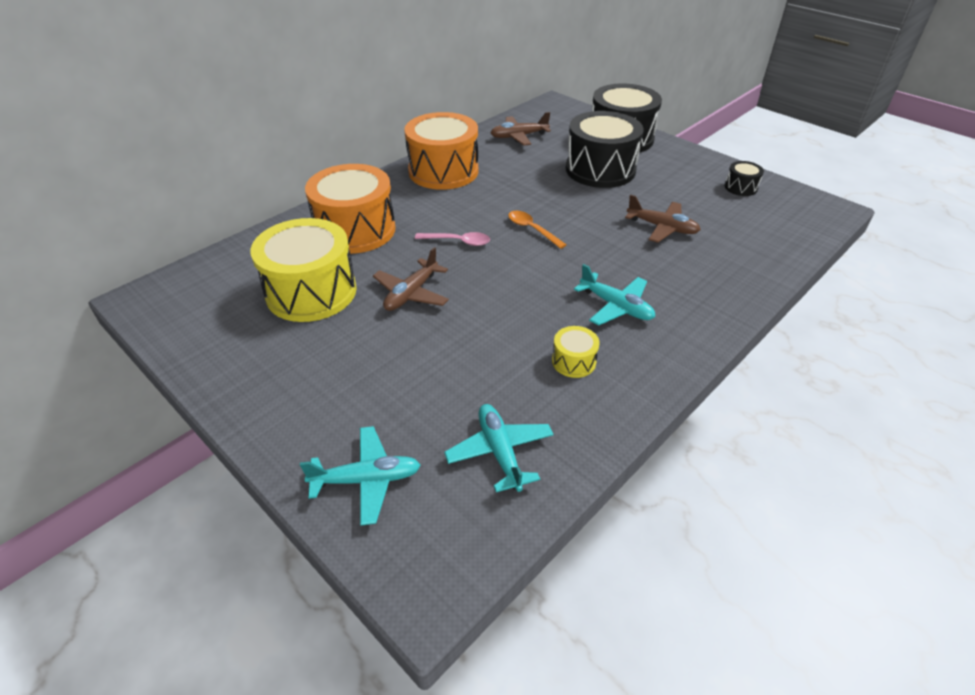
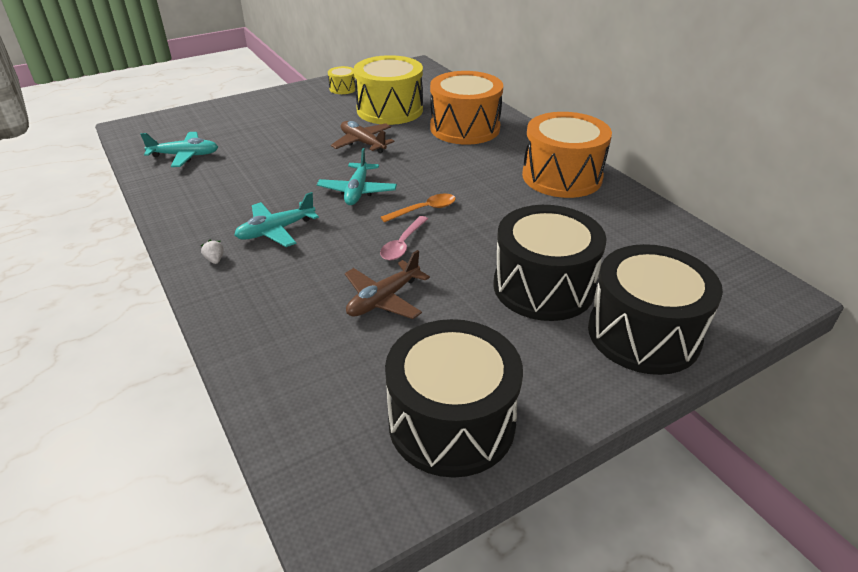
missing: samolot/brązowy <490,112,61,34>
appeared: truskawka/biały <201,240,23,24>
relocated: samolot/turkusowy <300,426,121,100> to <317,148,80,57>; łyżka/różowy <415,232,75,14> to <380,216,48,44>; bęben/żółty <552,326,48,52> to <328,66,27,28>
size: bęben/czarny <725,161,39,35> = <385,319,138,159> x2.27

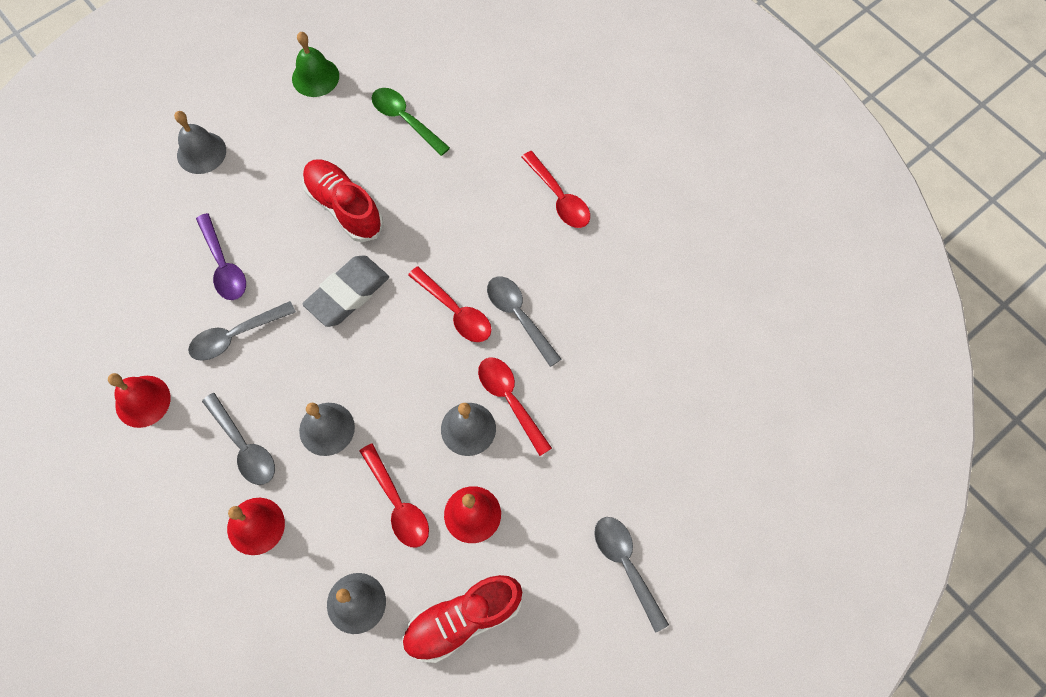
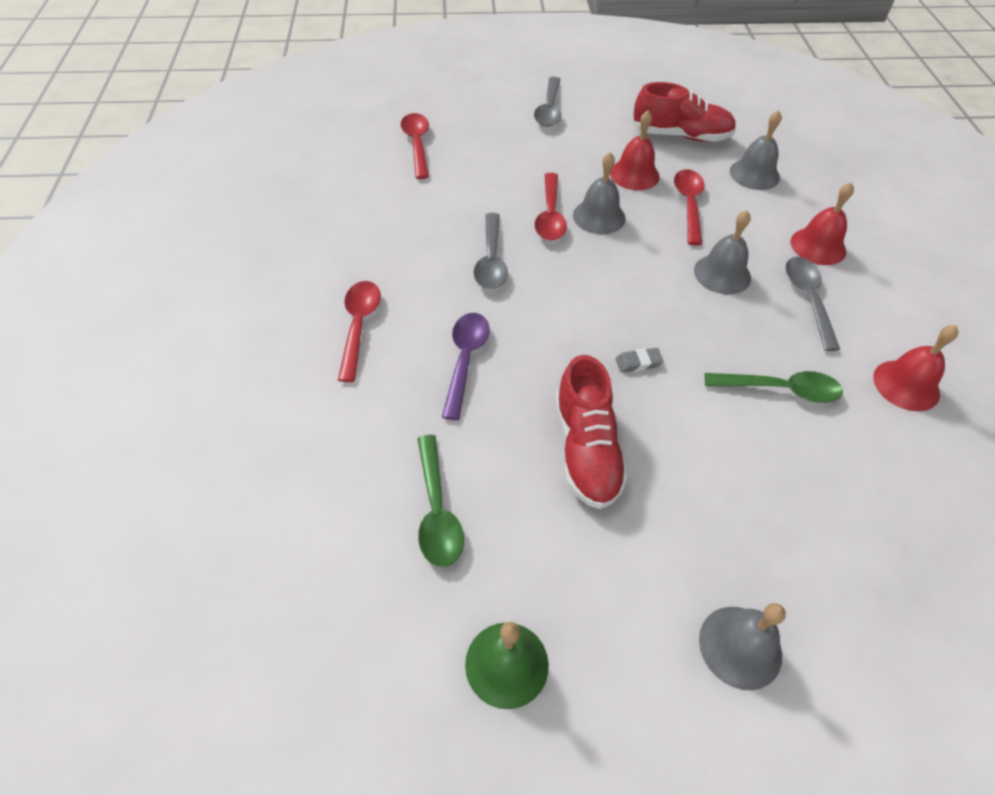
relocated: łyżka/fioletowy <196,213,50,87> to <442,313,48,107>; łyżka/czerwony <408,266,83,76> to <401,113,28,66>
colour: łyżka/szary <188,301,108,60> to łyżka/zielony <705,371,138,32>
size: gumka do mazania/szary <302,255,87,72> = <616,348,47,25> x0.44

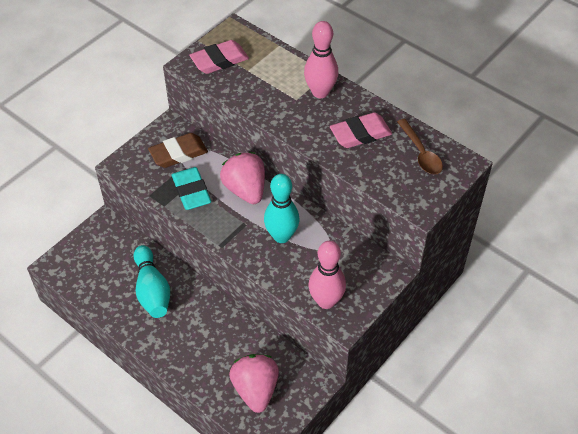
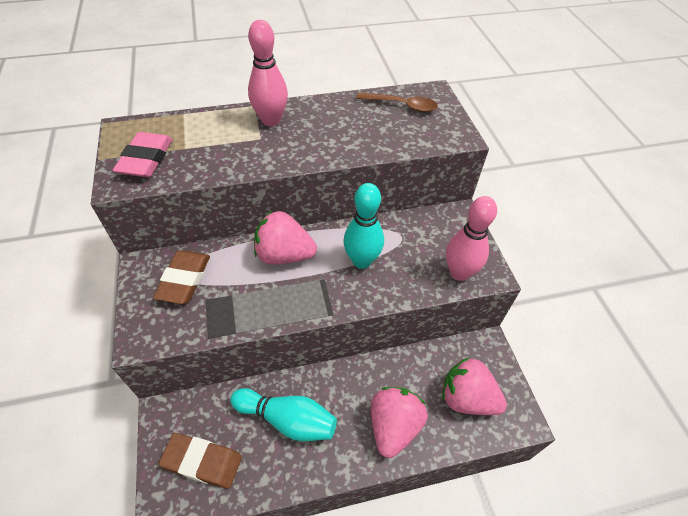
missing: gumka do mazania/turkusowy <172,167,39,43>; gumka do mazania/różowy <330,112,62,36>
appeared: gumka do mazania/brązowy <159,433,83,56>; truskawka/różowy <371,387,57,71>

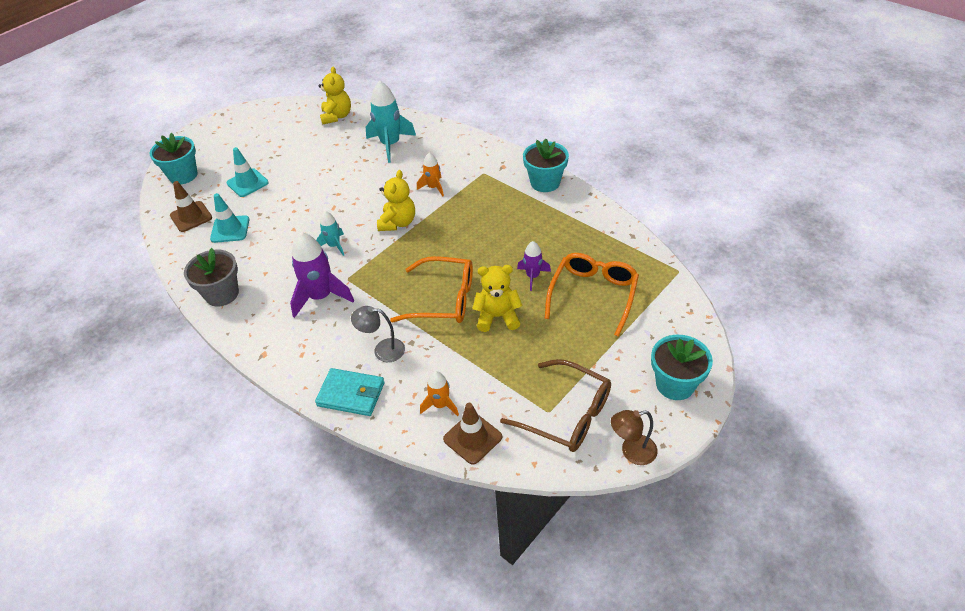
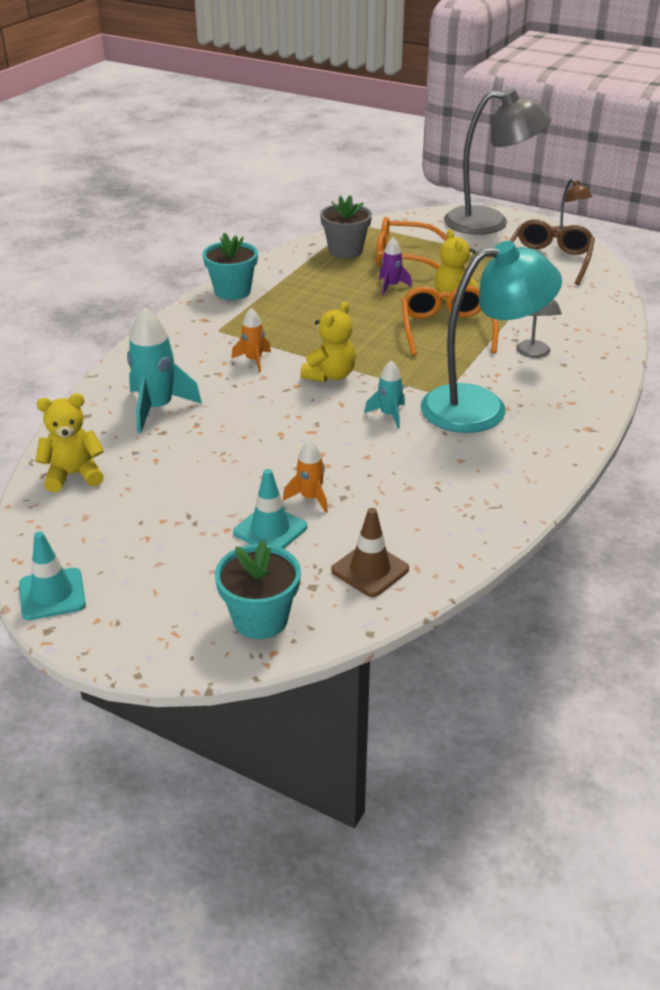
missing: portfel/turkusowy <315,368,69,48>; pachołek/brązowy <443,403,59,62>
relocated: doniczka/szary <184,248,55,59> to <320,195,52,63>; pachołek/turkusowy <210,193,39,50> to <19,531,67,89>; rakieta/pomarańczowy <420,371,39,45> to <283,441,45,72>
exchanged: rakieta/fioletowy <290,232,64,86> to lampka/turkusowy <421,241,141,192>; doniczka/turkusowy <651,335,62,65> to lampka/szary <444,88,108,147>
spun: miś/żółty <377,170,38,61> = <300,302,56,80> 120 degrees clockwise

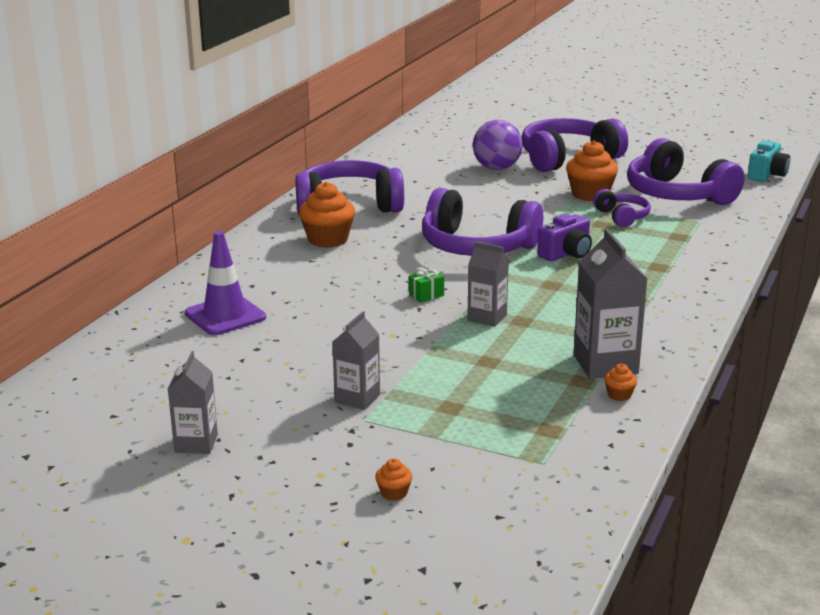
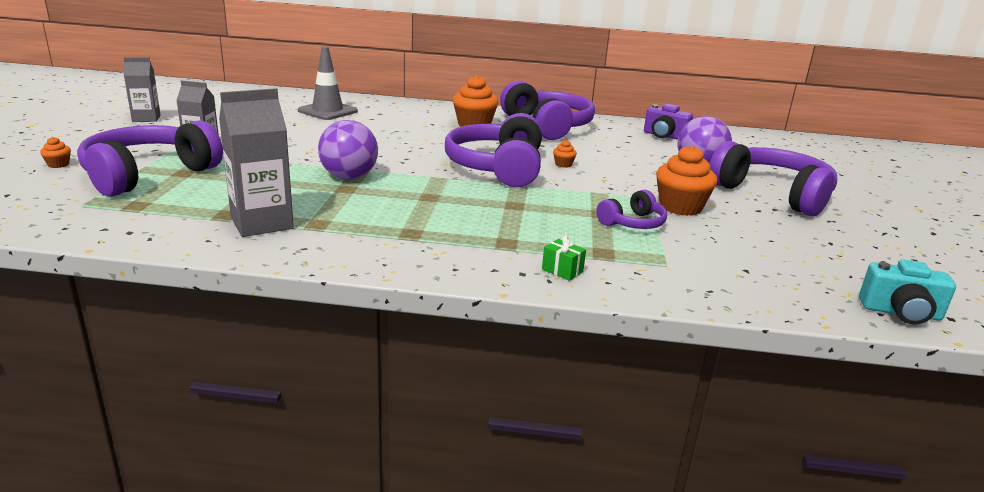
relocated: prezent/zielony <409,267,35,36> to <542,236,44,45>; aparat fotograficzny/fioletowy <537,213,55,48> to <644,104,49,36>; muffinka/pomarańczowy <604,364,33,37> to <553,140,24,28>; słuchawki/fioletowy <627,138,118,67> to <77,120,146,77>
exchanged: karton mleka/szary <467,241,42,86> to piłka/fioletowy <318,120,60,60>
colour: pachołek/fioletowy <185,231,81,104> to pachołek/szary <298,46,60,74>

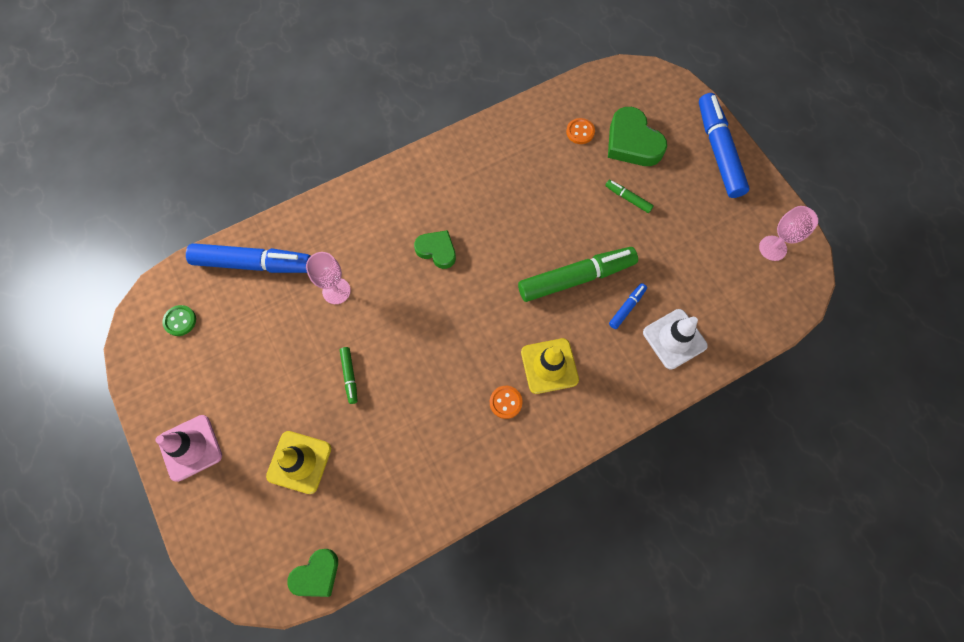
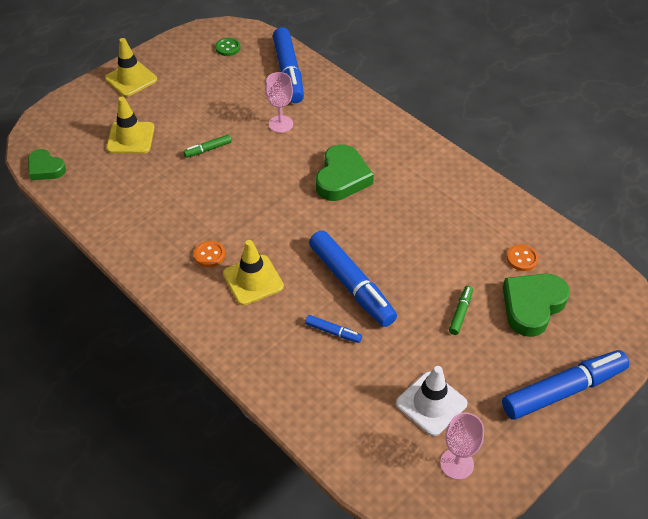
relocated: pachołek/biały <643,309,65,60> to <396,366,72,70>
colour: pachołek/różowy <156,415,66,67> to pachołek/żółty <105,38,52,59>; flamaster/zielony <518,247,120,55> to flamaster/niebieski <309,230,88,97>
size: serce/zielony <414,230,42,39> = <316,144,58,57> x1.58

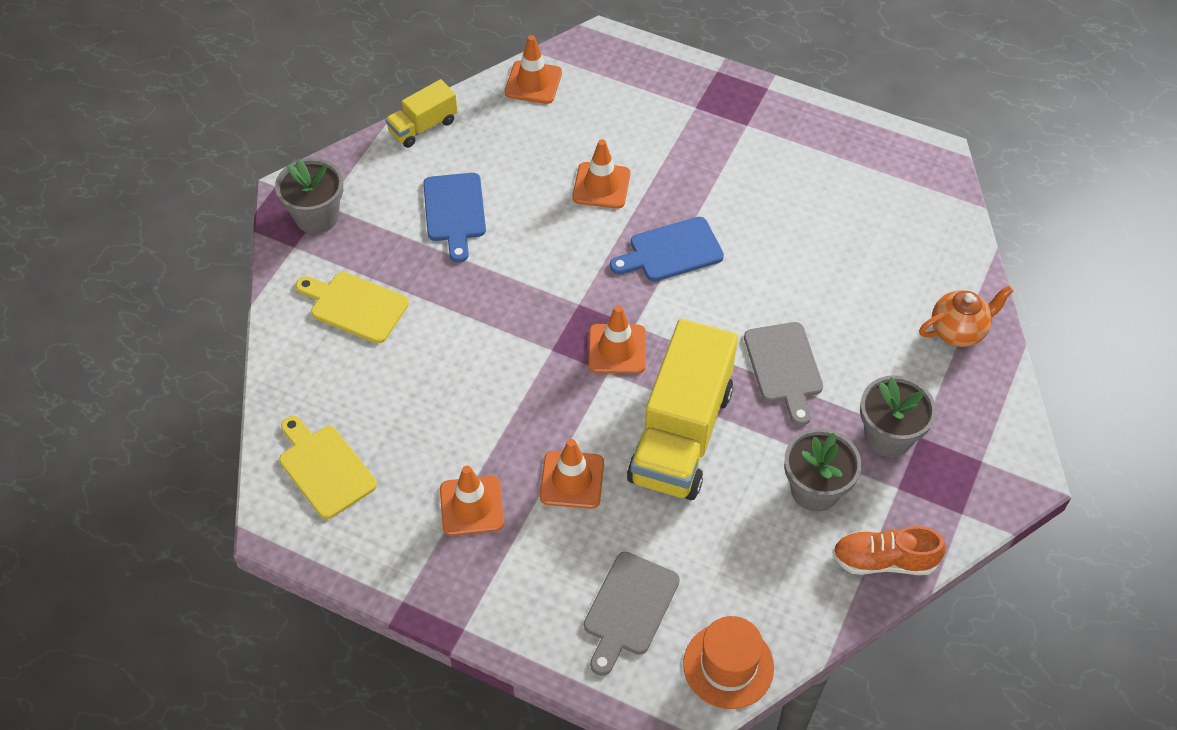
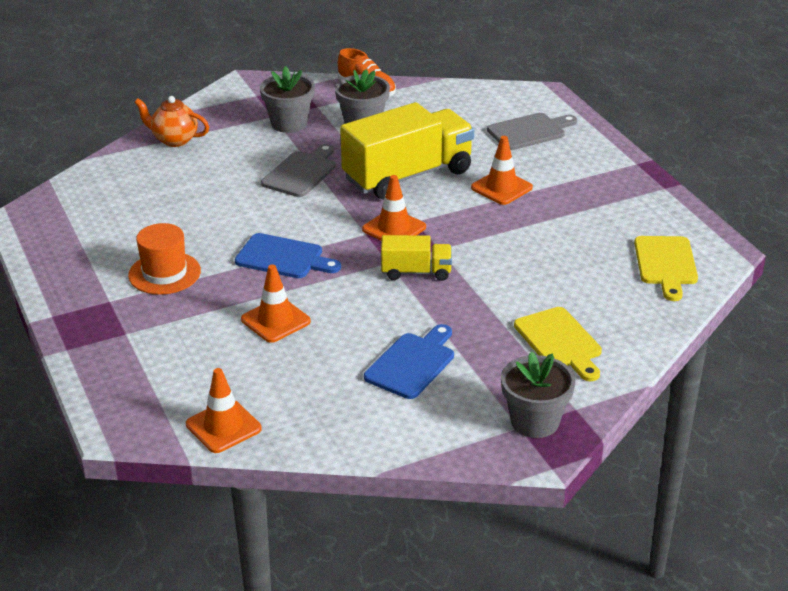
missing: pachołek/pomarańczowy <440,466,64,70>
relocated: ciężarówka/żółty <385,79,73,69> to <381,235,71,46>; kapelusz/pomarańczowy <683,616,91,93> to <128,223,73,72>

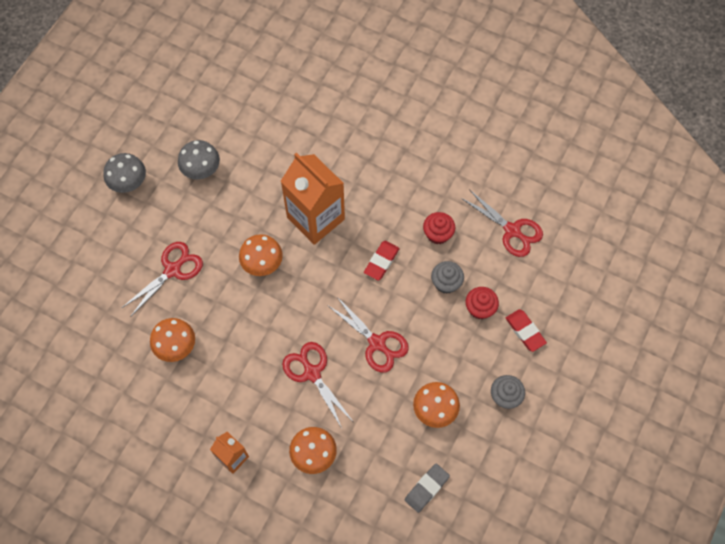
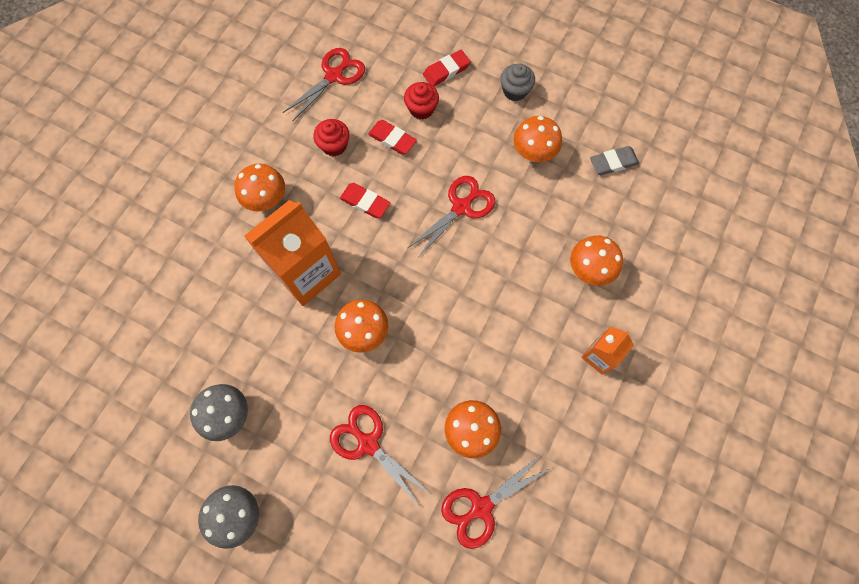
appeared: grzyb/pomarańczowy <234,164,51,48>
relocated: nożyczki/czerwony <282,342,71,86> to <441,455,110,94>
exchanged: muffinka/szary <431,261,33,33> to gumka do mazania/czerwony <368,120,49,35>
spun: gumka do mazania/szary <404,463,46,50> = <590,146,50,29> 60 degrees counterclockwise

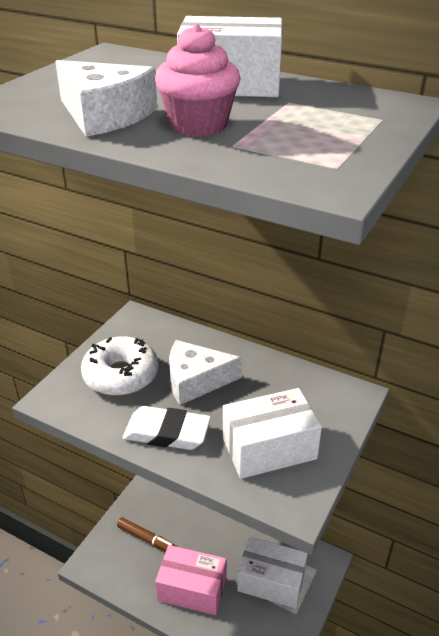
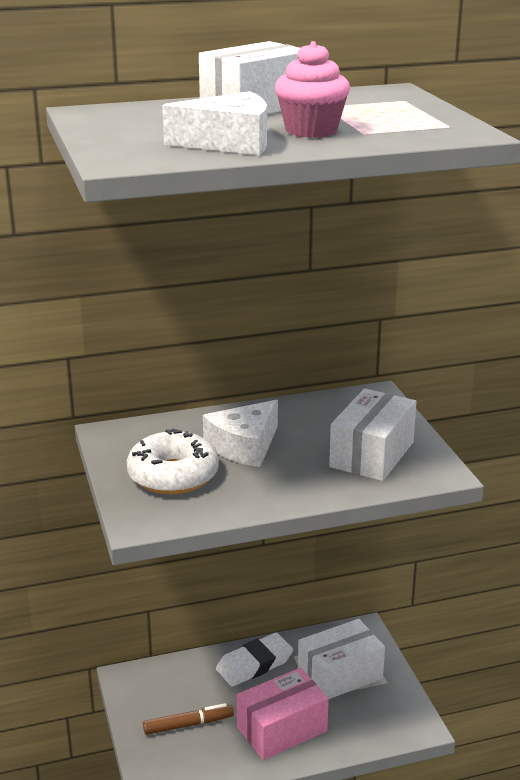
relocated: gumka do mazania/biały <123,406,88,44> to <216,633,77,54>

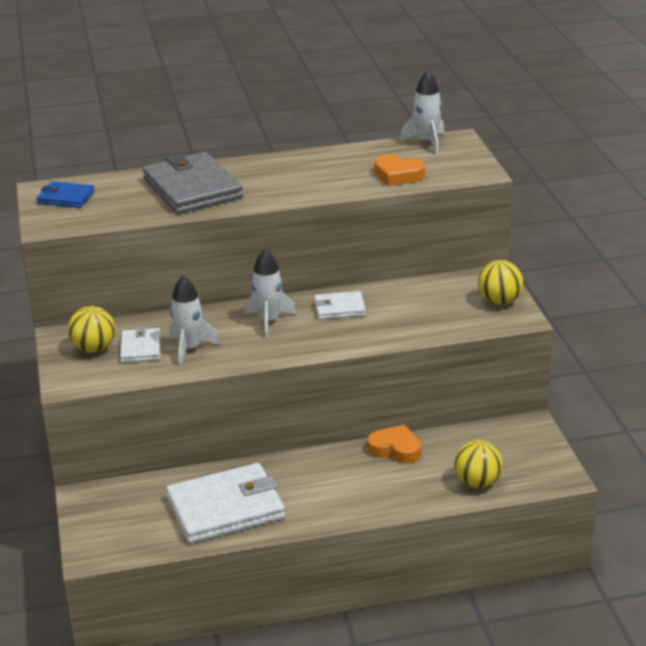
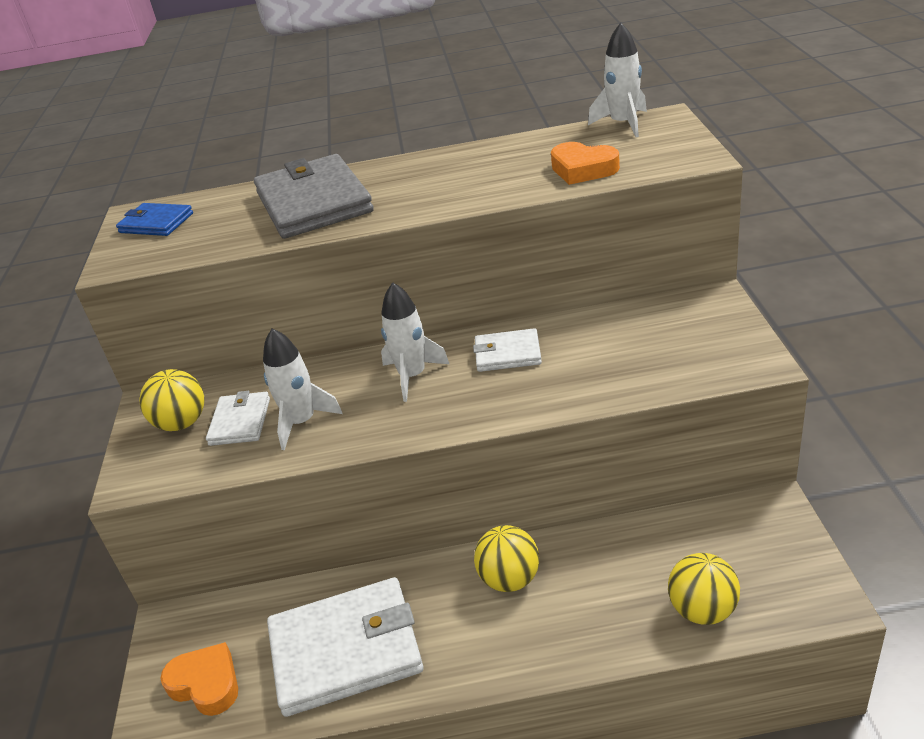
relocated: serce/pomarańczowy <367,425,54,39> to <160,642,78,74>; piłka/żółty <478,260,45,45> to <474,525,65,67>

